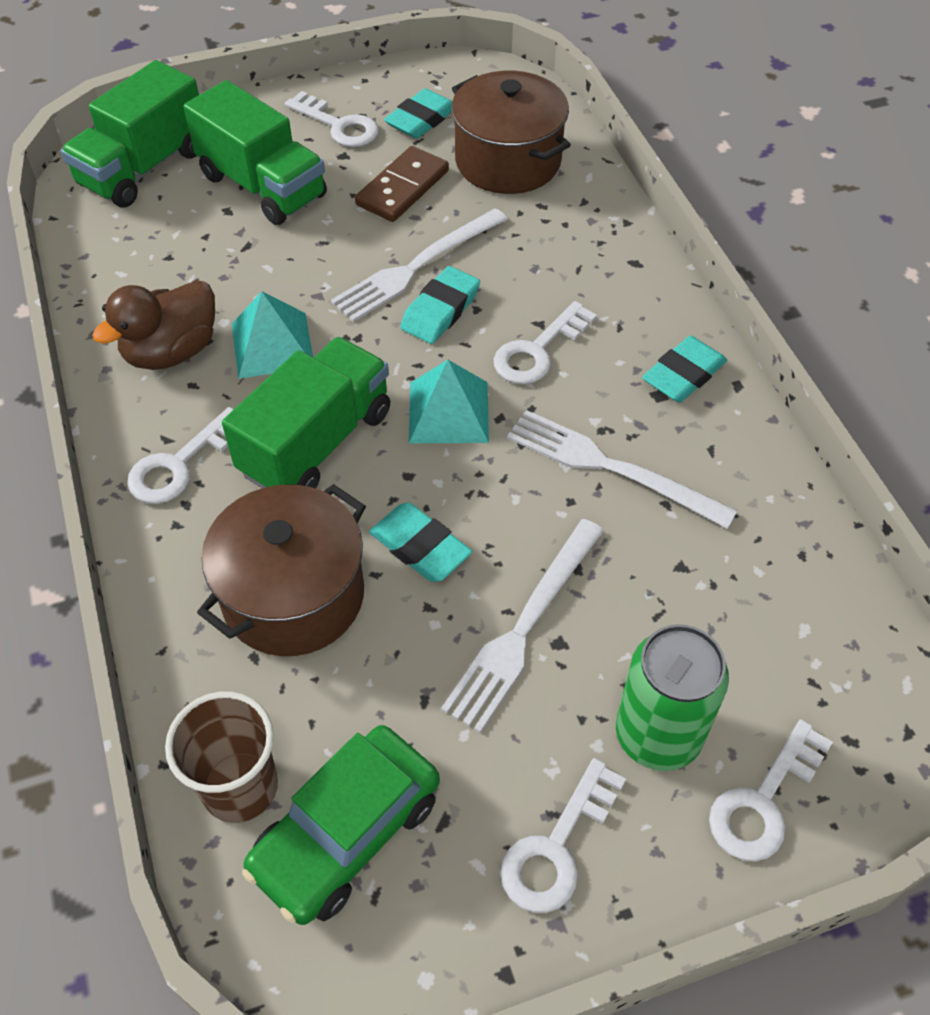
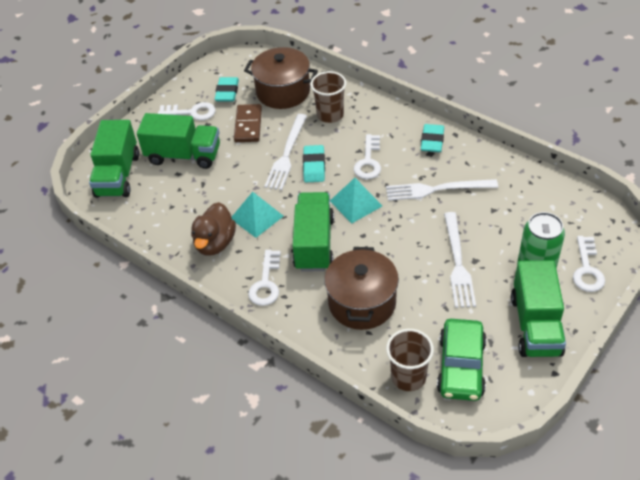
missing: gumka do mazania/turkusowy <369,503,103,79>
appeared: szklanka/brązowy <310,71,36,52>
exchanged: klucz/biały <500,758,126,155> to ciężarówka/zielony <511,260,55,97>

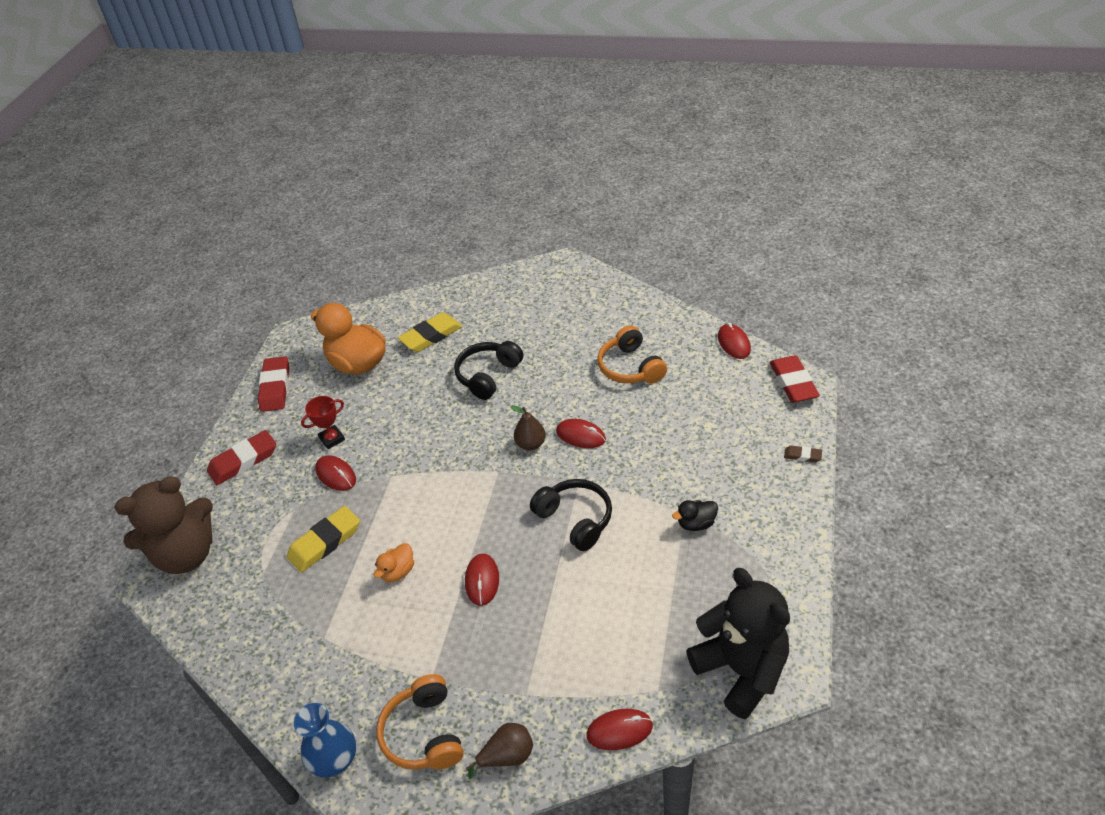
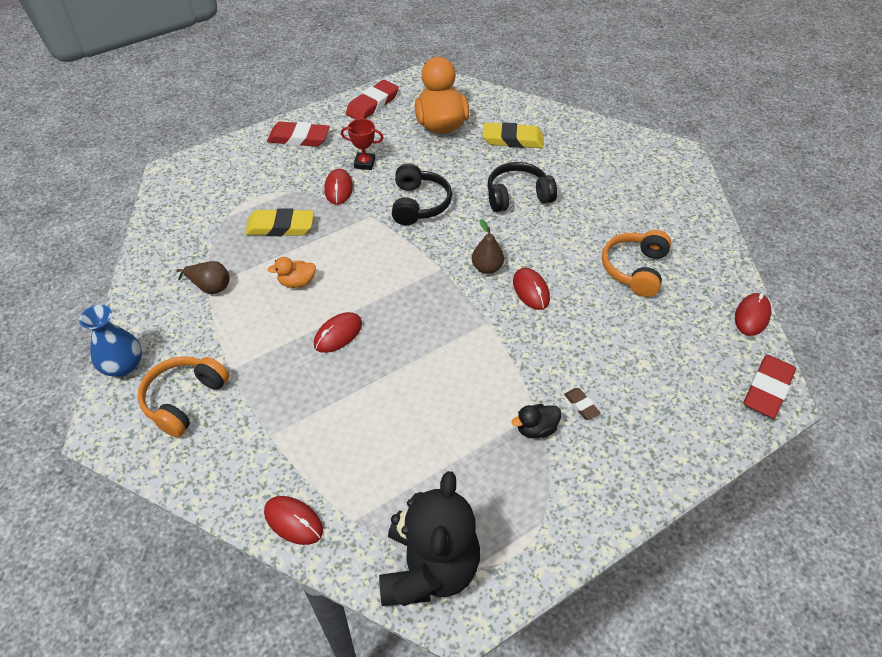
missing: miś/brązowy <114,476,99,98>
relocated: gruszka/brązowy <466,723,67,56> to <176,261,54,33>; słuchawki/czarny <530,479,82,72> to <392,163,60,62>; gumka do mazania/brązowy <784,446,38,16> to <564,388,37,32>
spun: kaczka/czarny <672,500,46,31> = <512,404,50,34> 45 degrees counterclockwise

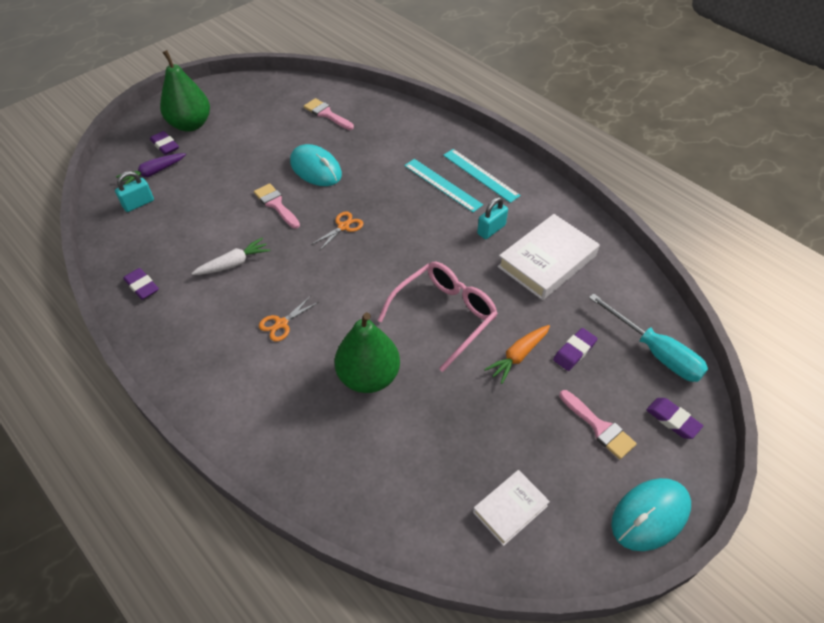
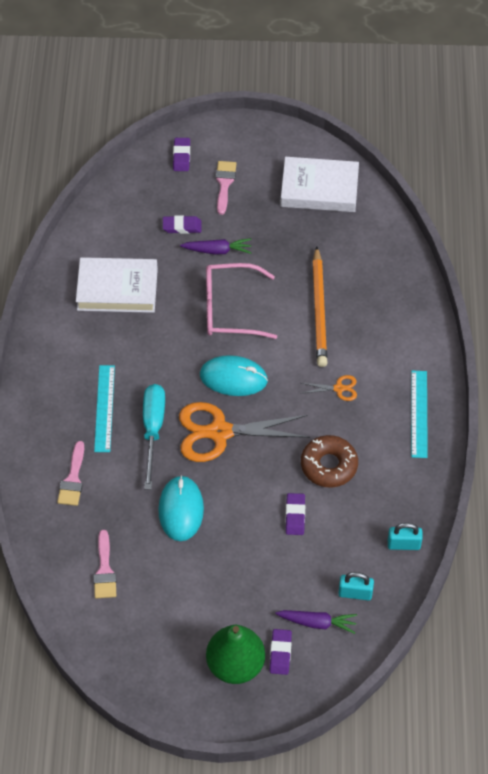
relocated: gumka do mazania/fioletowy <123,268,36,32> to <285,493,20,42>; pędzel/różowy <254,183,46,46> to <57,441,27,65>; linijka/turkusowy <443,149,78,54> to <411,371,17,87>; kłódka/turkusowy <477,197,31,42> to <388,523,35,27>; śrubokręt/turkusowy <589,293,119,89> to <143,384,22,106>; myszka/turkusowy <611,478,80,73> to <200,355,68,41>
exchanged: marchewka/biały <191,238,79,37> to donut/brązowy <301,435,57,53>; gruszka/zielony <334,312,66,81> to ołówek/pomarańczowy <312,246,16,121>
colour: marchewka/pomarańczowy <484,325,66,59> to marchewka/fioletowy <180,238,72,16>
size: nożyczki/pomarańczowy <311,211,52,40> = <179,402,131,60> x2.25; książka/biały <473,470,77,76> = <281,157,78,55> x1.74

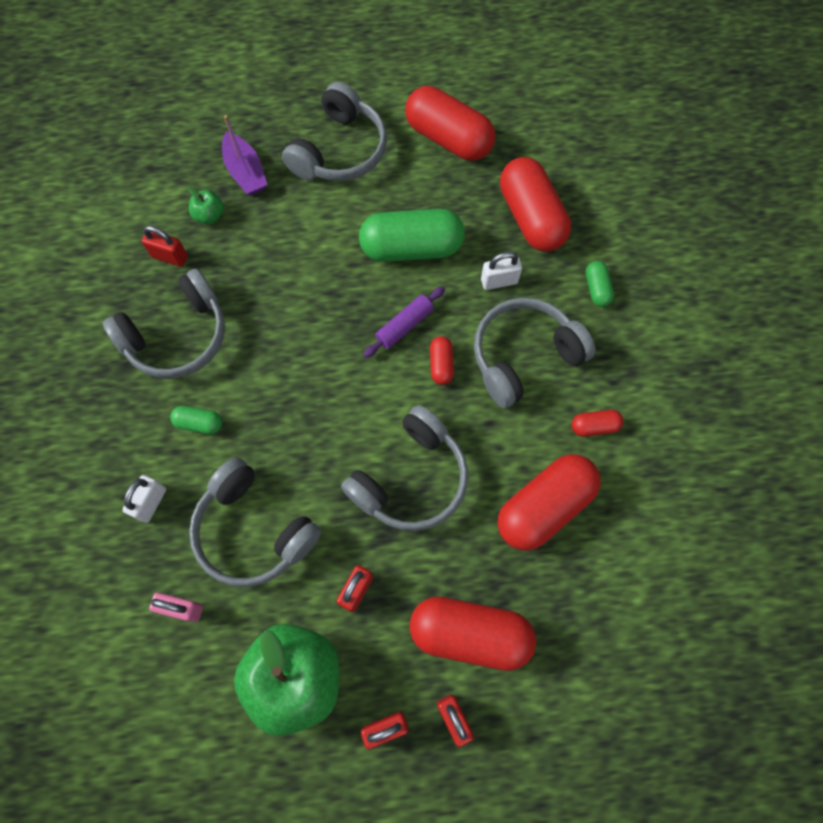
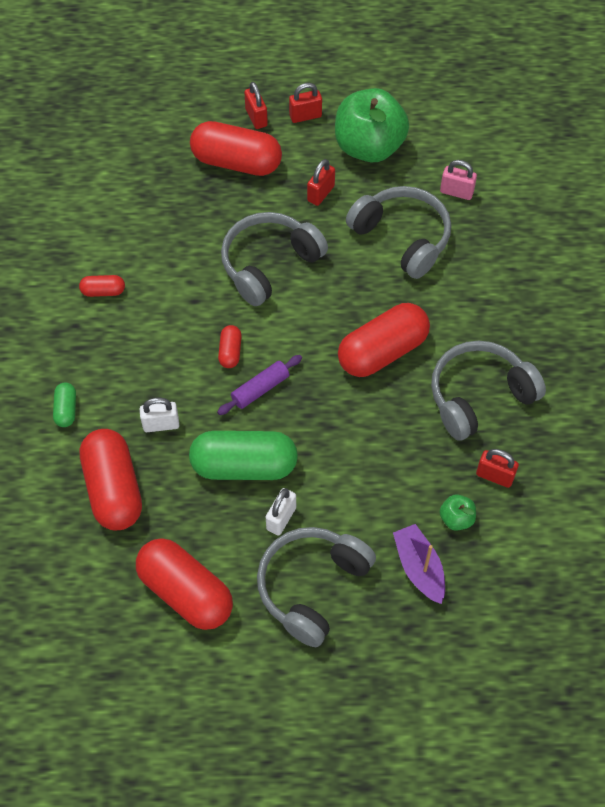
missing: kapsułka/zielony <170,406,52,28>; słuchawki/szary <474,297,121,111>
relocated: kłódka/biały <122,475,44,48> to <266,488,30,48>; kapsułka/czerwony <498,454,103,97> to <338,303,92,74>

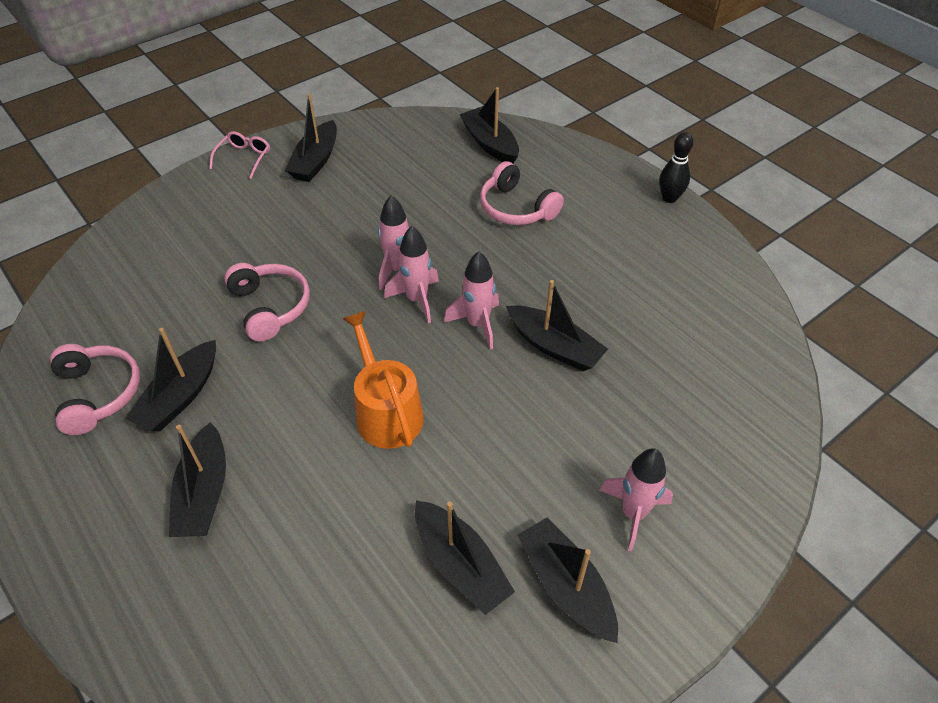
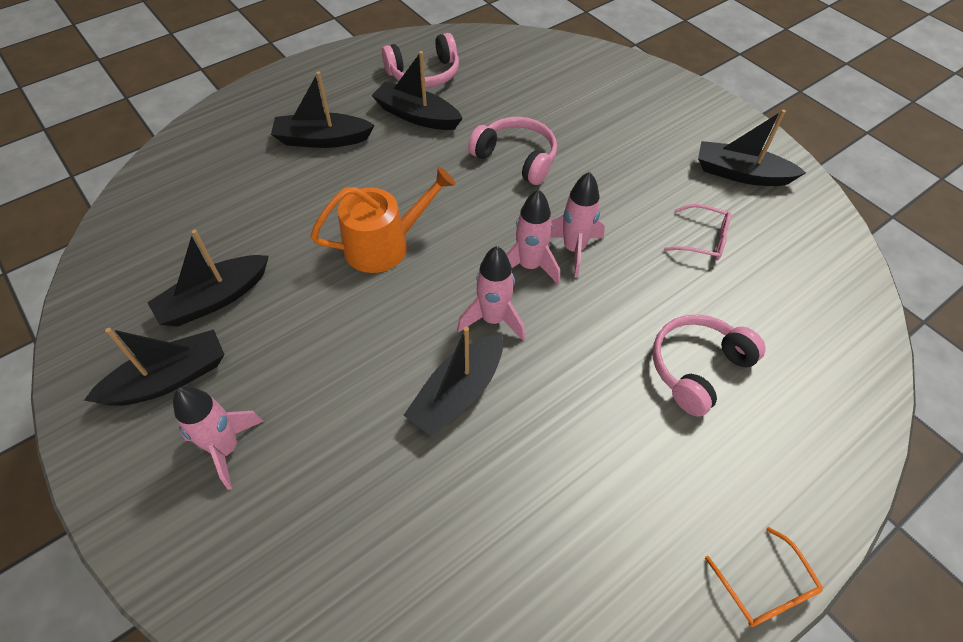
missing: łódka/czarny <460,87,59,76>
relocated: okulary/różowy <209,131,61,48> to <664,204,67,57>
exchanged: kręgiel/czarny <659,132,34,71> to okulary/pomarańczowy <705,527,118,100>
spun: słuchawki/różowy <224,263,86,79> = <468,117,89,68> 120 degrees counterclockwise

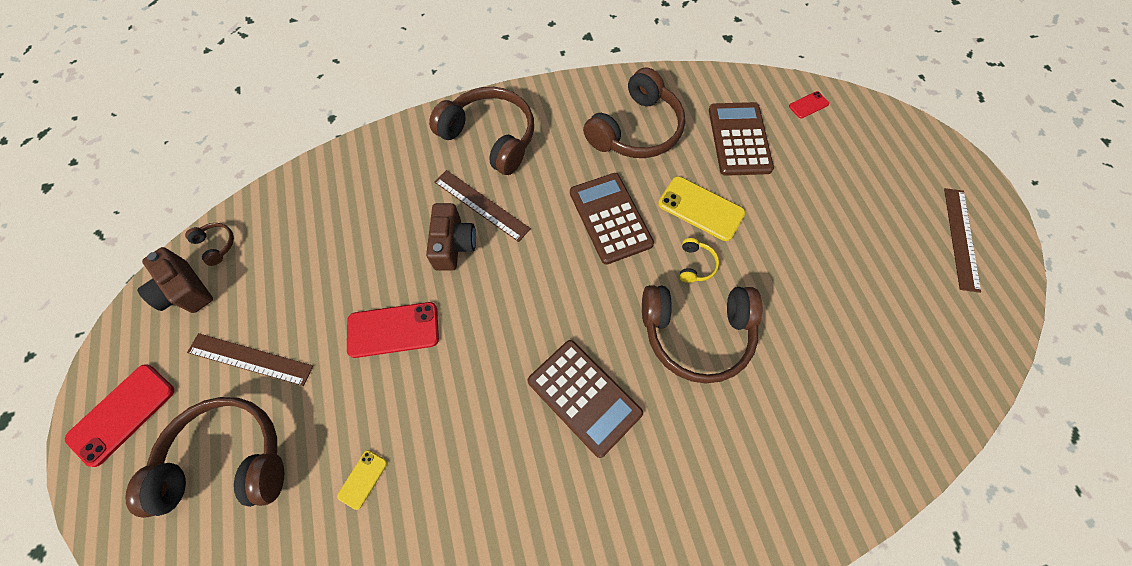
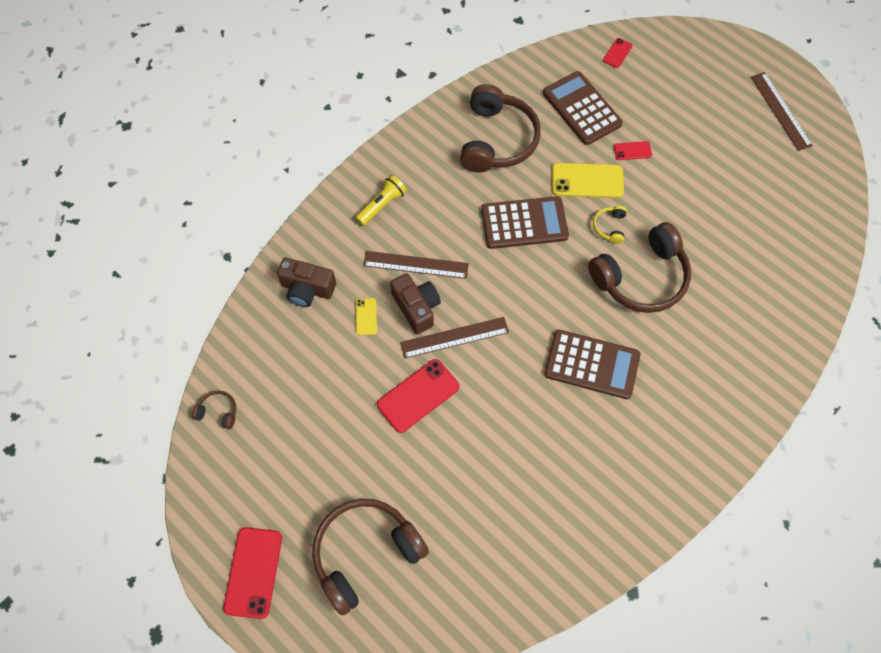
appeared: telefon/czerwony <614,141,38,19>
relocated: aparat fotograficzny/brązowy <137,247,76,66> to <277,258,59,49>; linijka/brązowy <187,333,126,53> to <400,317,109,41>; telefon/żółty <337,450,50,60> to <356,298,21,37>
exchanged: słuchawki/brązowy <429,87,105,88> to latarka/żółty <356,175,51,51>
spun: kalkulator/brązowy <570,173,84,92> = <481,196,88,53> 135 degrees clockwise; słuchawki/żółty <680,238,39,45> = <593,206,34,38> 150 degrees counterclockwise

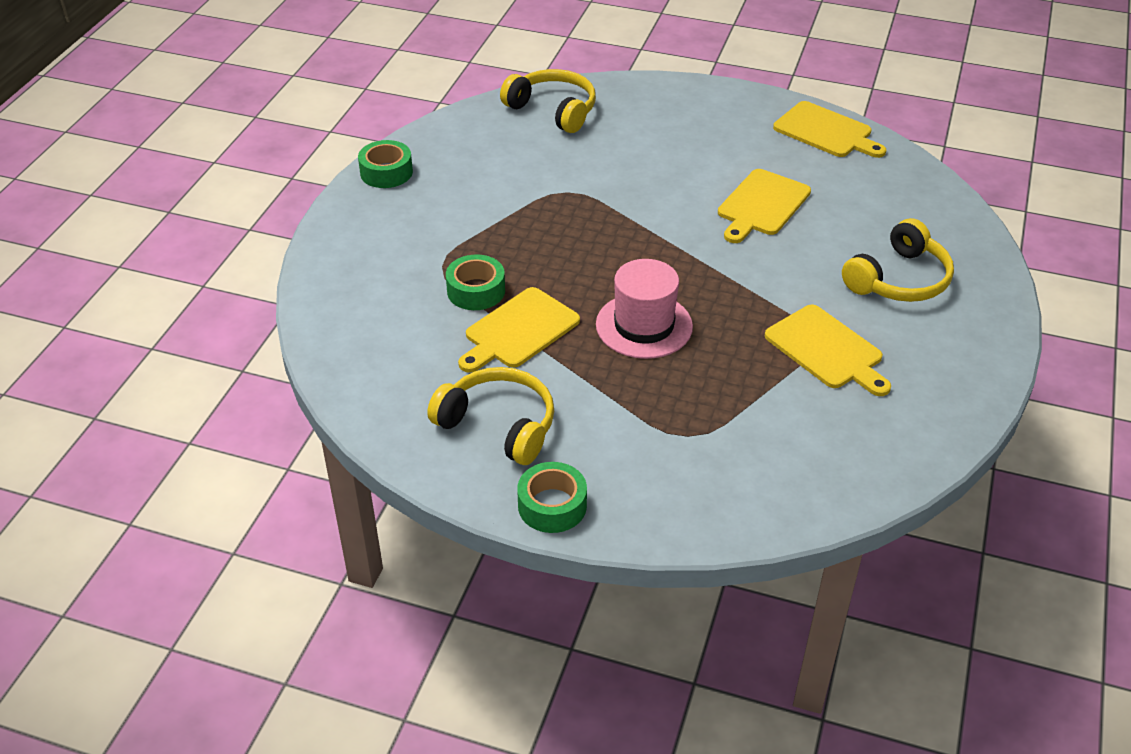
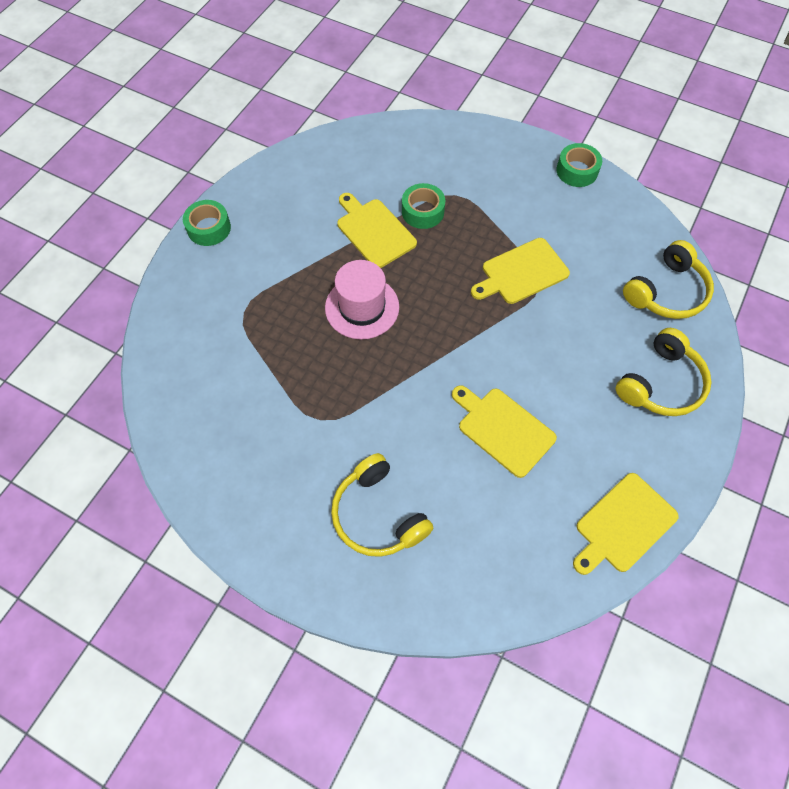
relocated: słuchawki/żółty <427,367,127,98> to <616,328,96,88>; deska do krojenia/żółty <765,305,126,91> to <471,238,99,66>

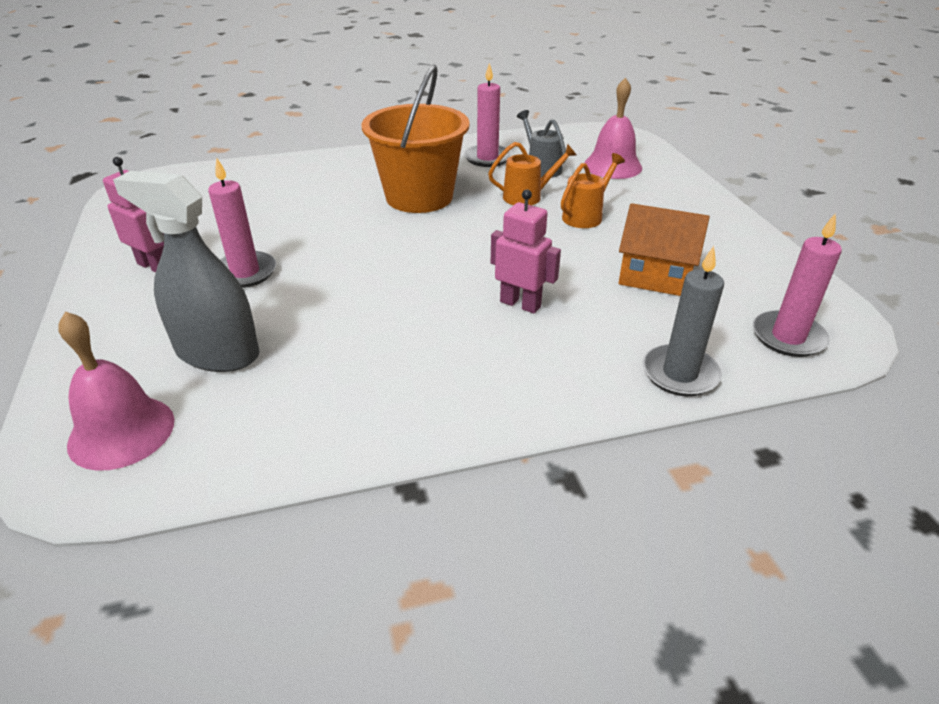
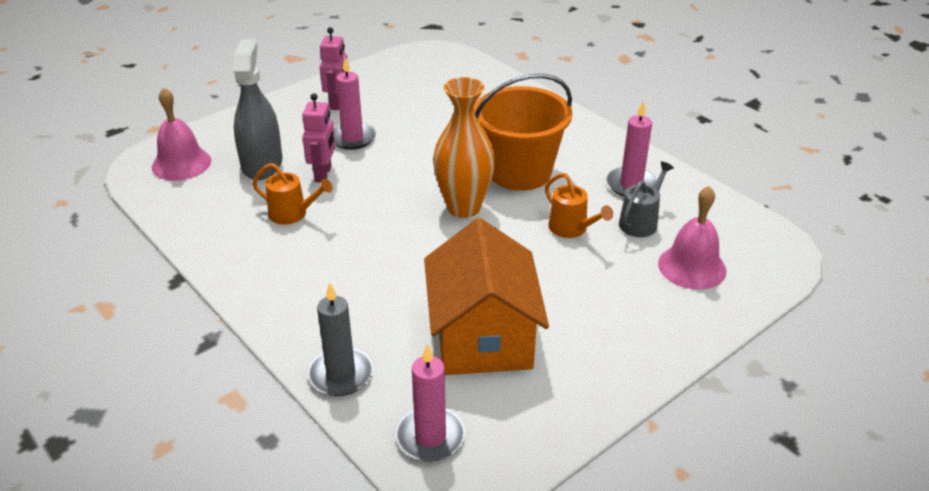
appeared: wazon/pomarańczowy <433,77,62,141>
relocated: robot/różowy <491,189,70,125> to <302,93,34,90>; konewka/pomarańczowy <561,153,64,75> to <252,163,81,61>
size: domek/pomarańczowy <619,203,91,93> = <424,218,125,157> x1.54

